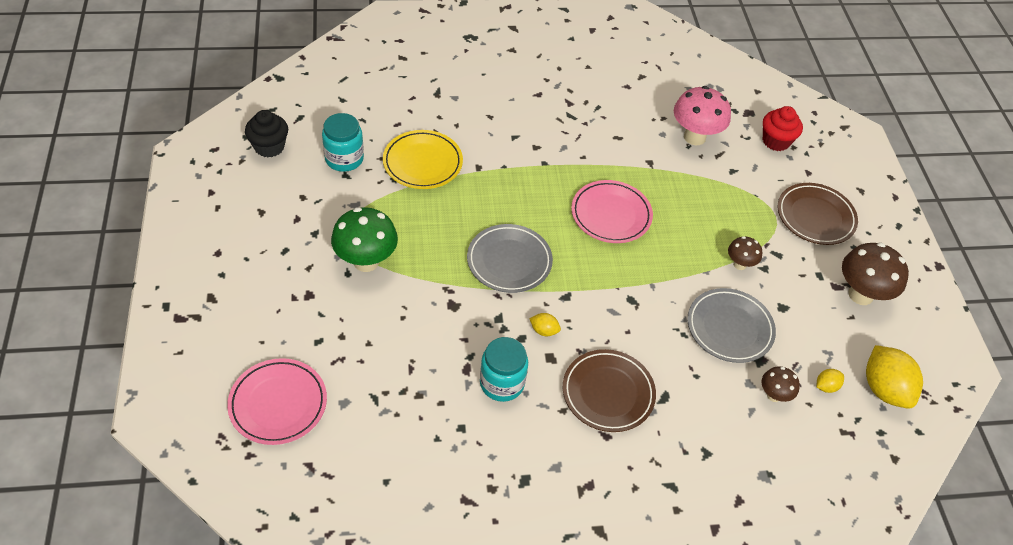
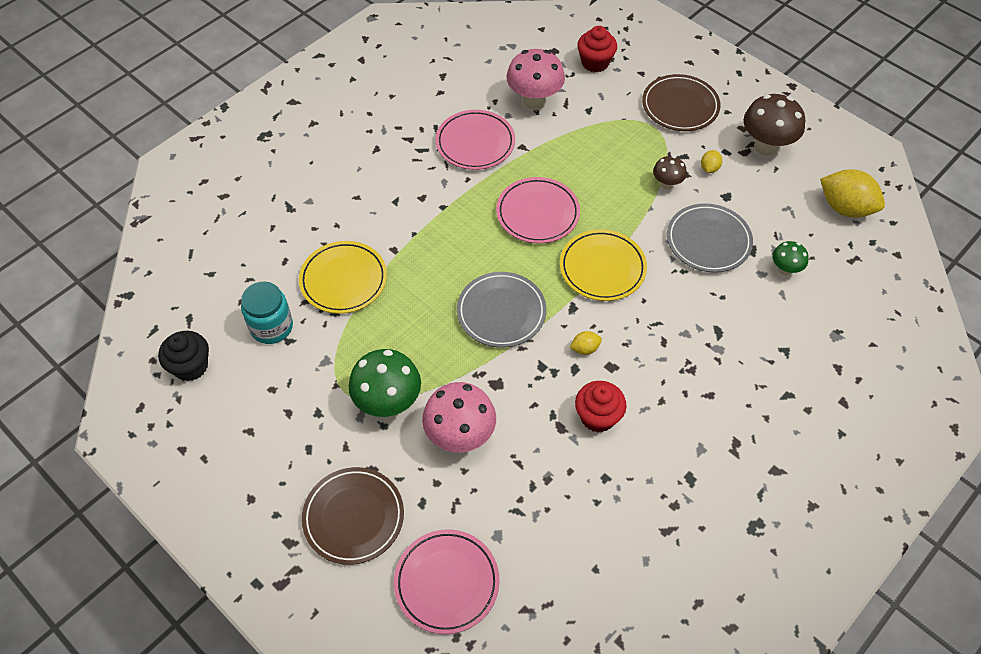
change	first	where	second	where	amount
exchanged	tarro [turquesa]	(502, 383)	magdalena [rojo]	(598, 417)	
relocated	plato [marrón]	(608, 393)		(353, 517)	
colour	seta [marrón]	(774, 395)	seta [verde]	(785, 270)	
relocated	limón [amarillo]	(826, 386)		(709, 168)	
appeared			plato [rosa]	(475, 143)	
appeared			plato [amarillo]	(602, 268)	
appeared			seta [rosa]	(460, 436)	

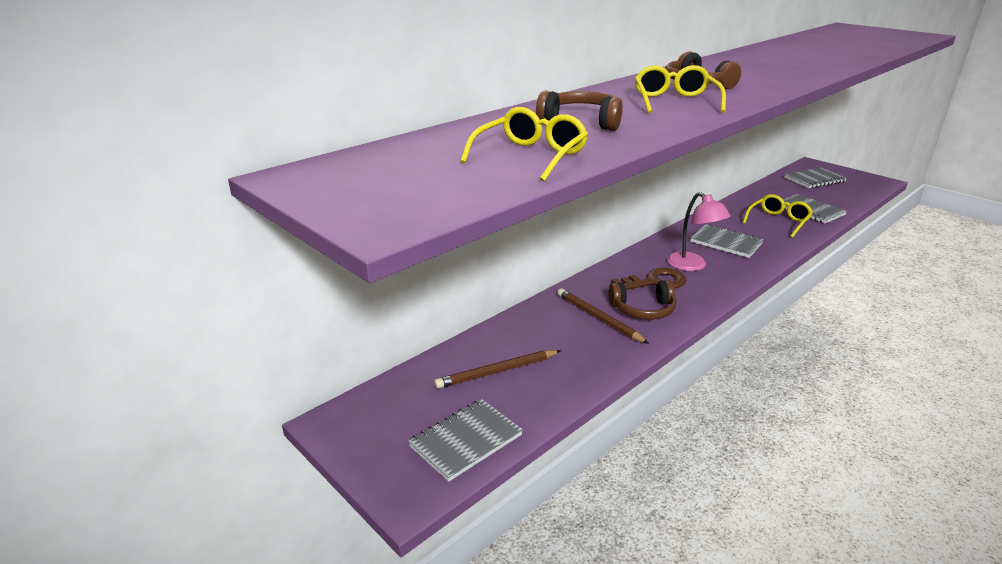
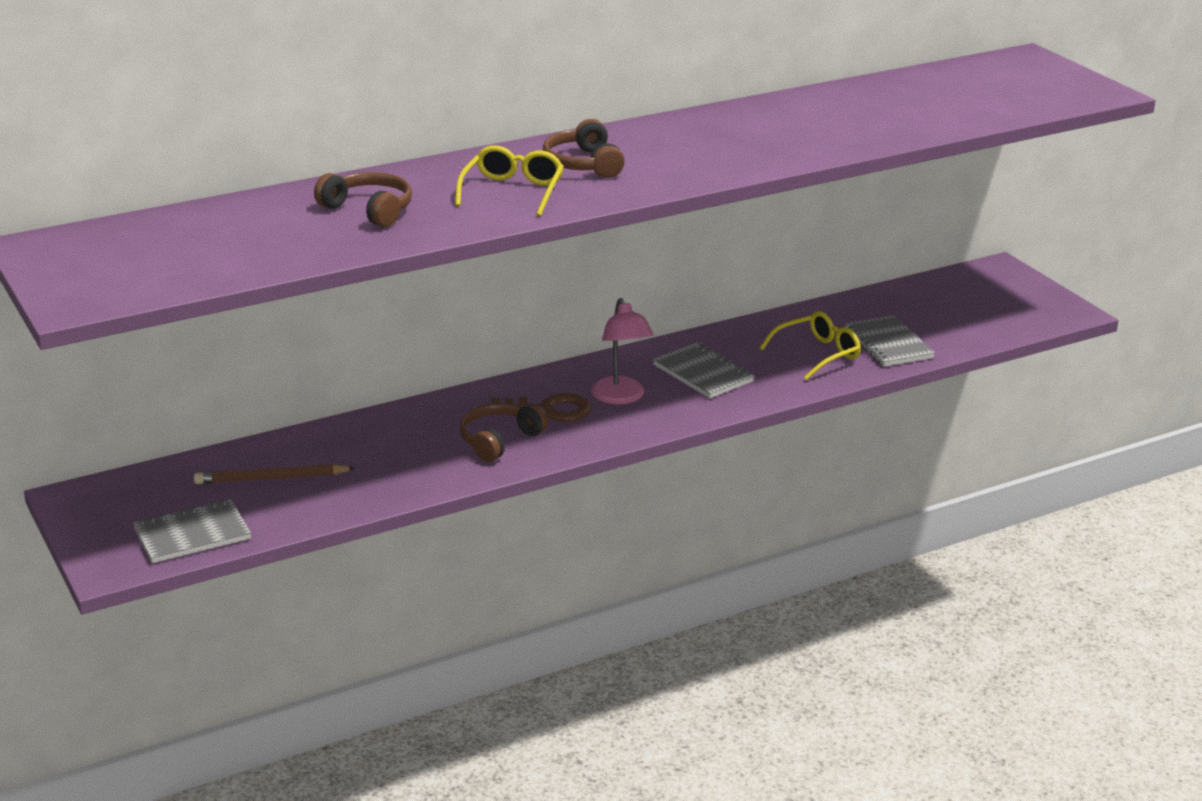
change	first	where	second	where	amount
missing	gafas [amarillo]	(530, 156)			
missing	cuaderno [gris]	(814, 180)			
spun	auriculares [marrón]	(643, 309)		(499, 440)	120 degrees clockwise
missing	lápiz [marrón]	(598, 318)			

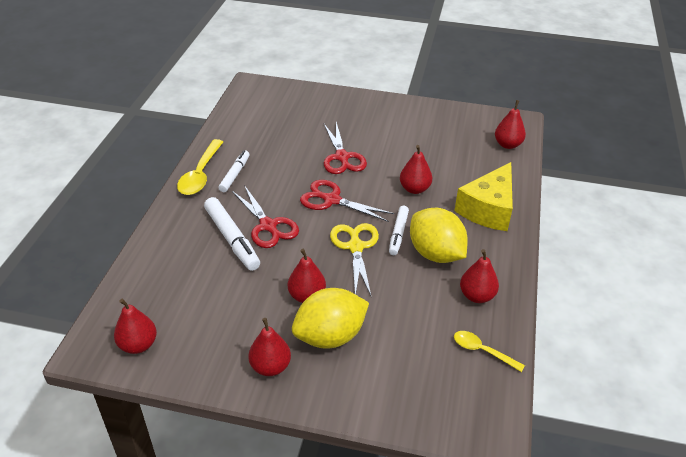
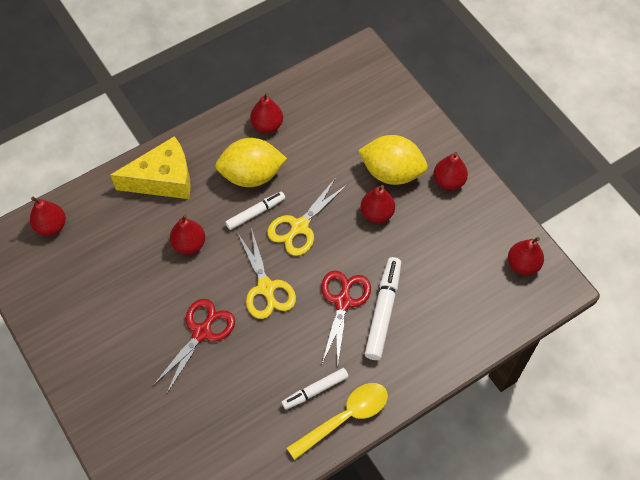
change	first	where	second	where	amount
colour	tijeras [rojo]	(332, 200)	tijeras [amarillo]	(266, 288)	
spun	limón [amarillo]	(435, 254)		(251, 175)	75 degrees clockwise
missing	cuchara [amarillo]	(482, 351)			

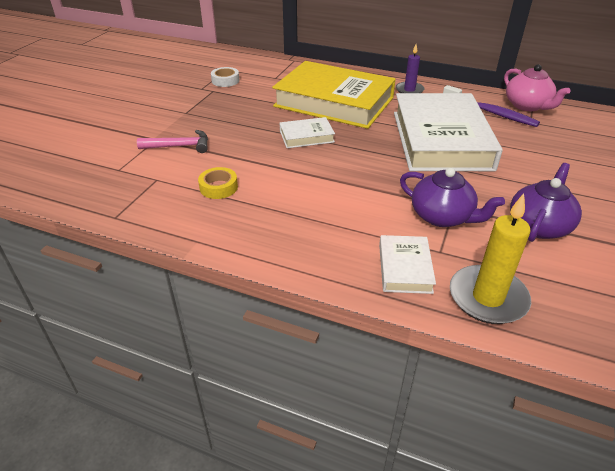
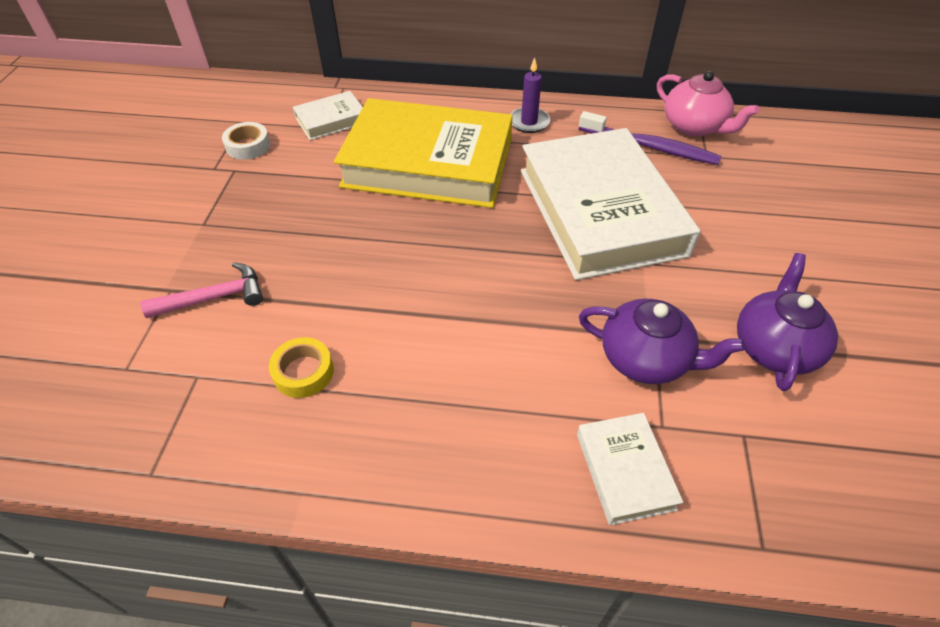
change	first	where	second	where	amount
relocated	libro [blanco]	(306, 136)		(331, 120)	
missing	vela [amarillo]	(487, 297)			

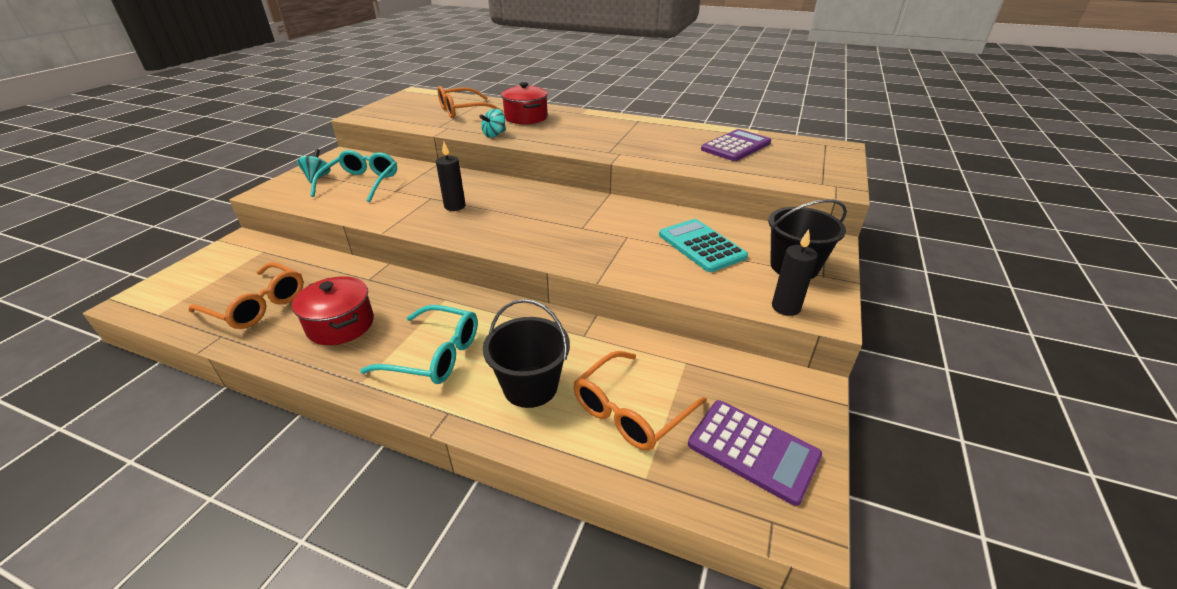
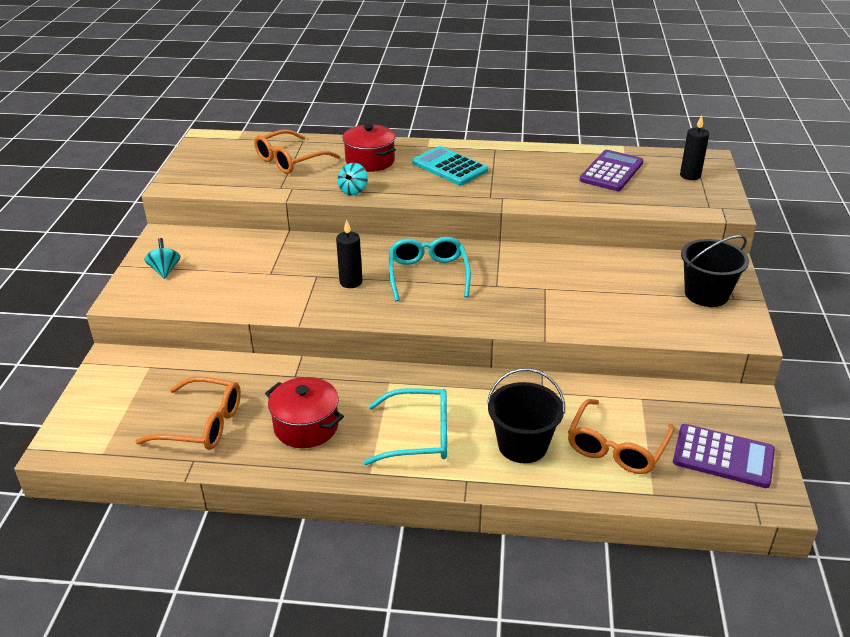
change	first	where	second	where	amount
relocated	gafas [turquesa]	(361, 183)		(428, 275)	
relocated	calculadora [turquesa]	(701, 246)		(449, 167)	
relocated	vela [negro]	(785, 307)		(690, 176)	

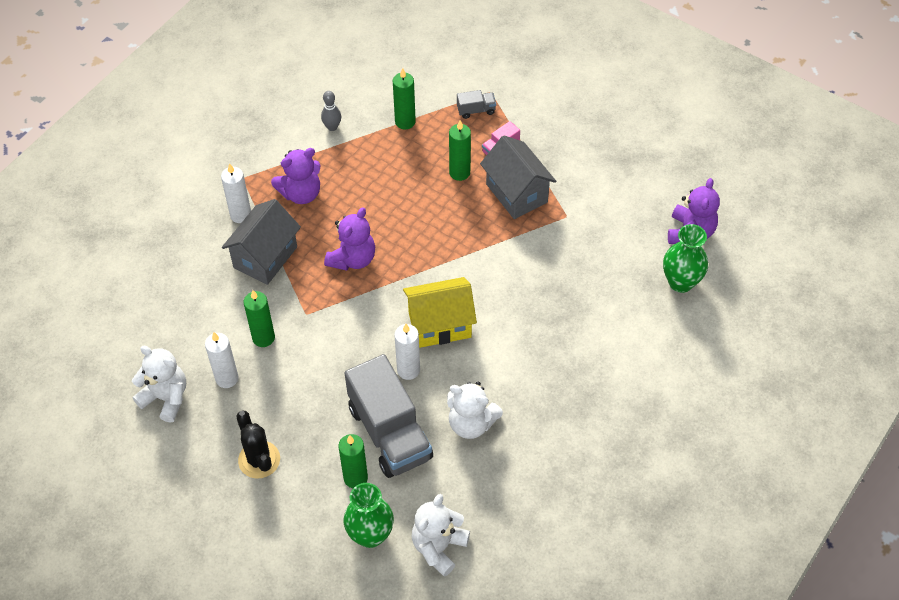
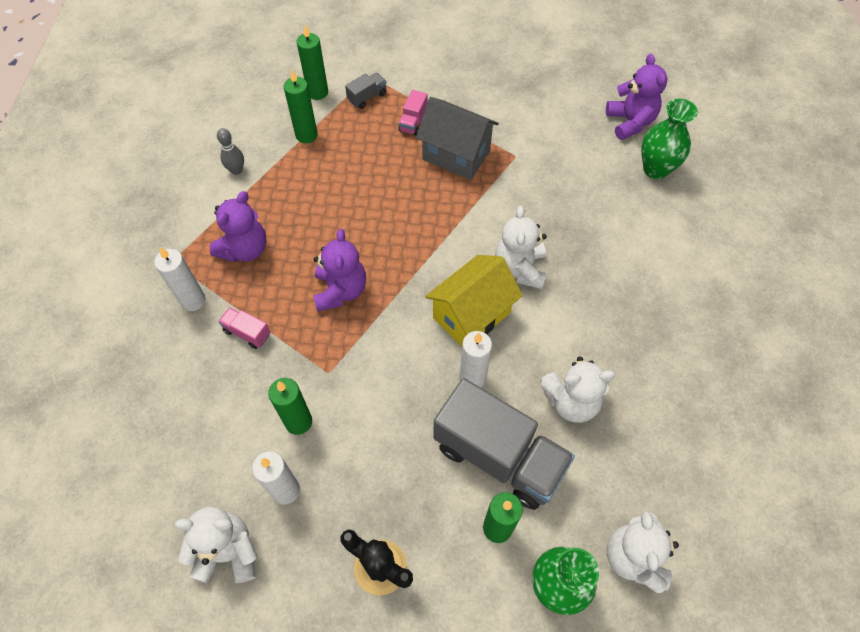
change	first	where	second	where	amount
relocated	vela [verde]	(459, 172)		(317, 92)	
exchanged	casa [gris]	(265, 257)	camión [rosa]	(247, 333)	
appeared			osito [blanco]	(519, 268)	

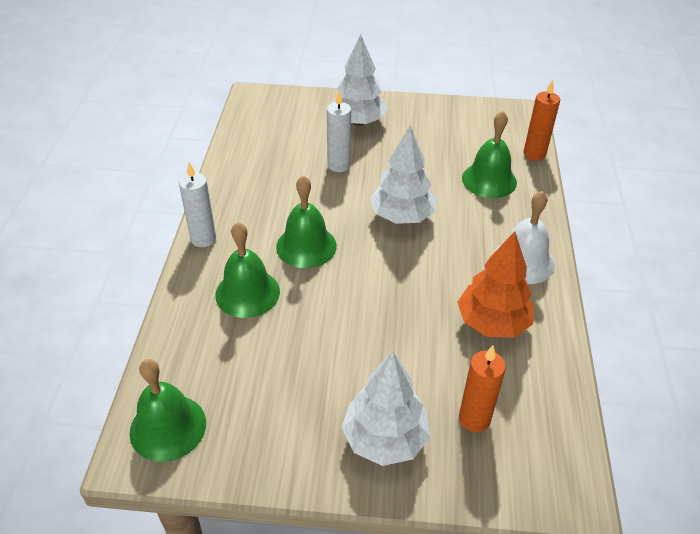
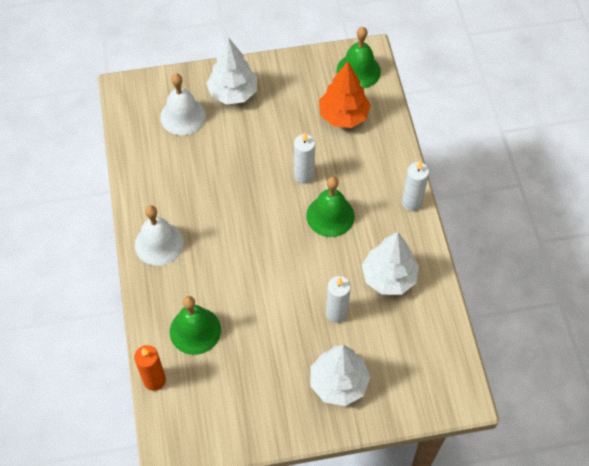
change	first	where	second	where	amount
relocated	árbol [blanco]	(402, 216)		(388, 277)	
missing	campana [verde]	(247, 293)			
relocated	árbol [naranja]	(492, 323)		(343, 116)	
exchanged	vela [naranja]	(474, 419)	campana [blanco]	(183, 116)	
appeared			vela [blanco]	(304, 175)	

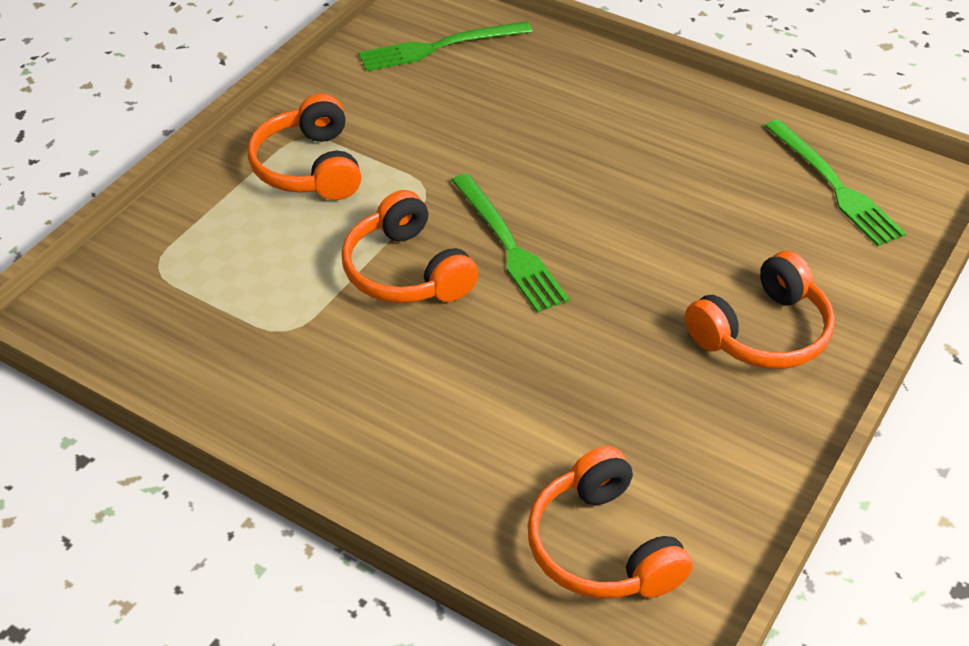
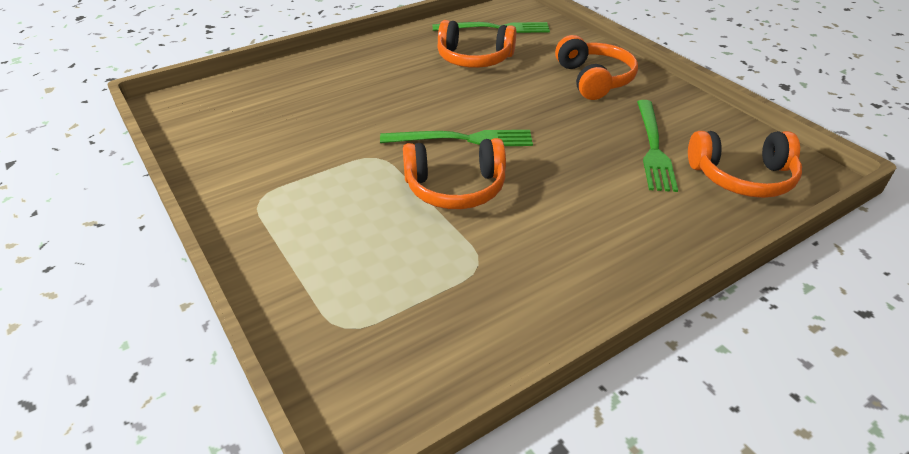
change	first	where	second	where	amount
relocated	tenedor [verde]	(439, 47)		(653, 147)	
relocated	auriculares [naranja]	(309, 167)		(474, 58)	

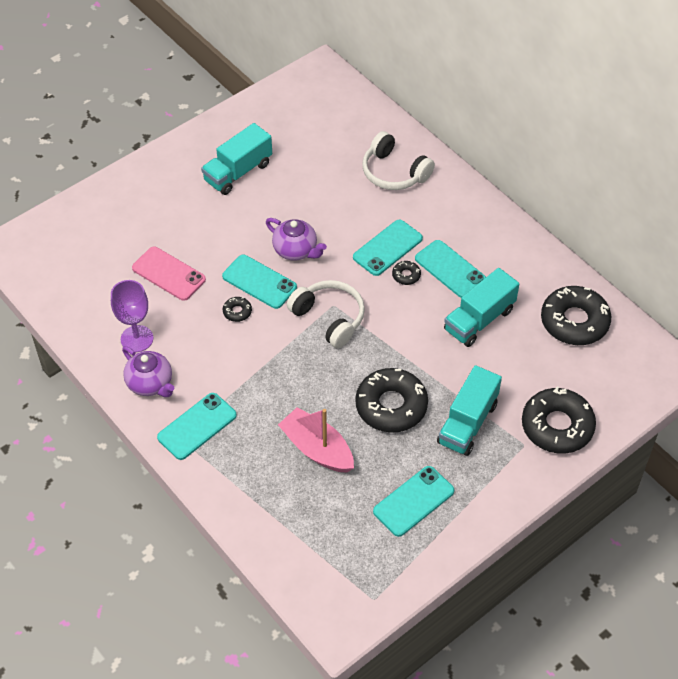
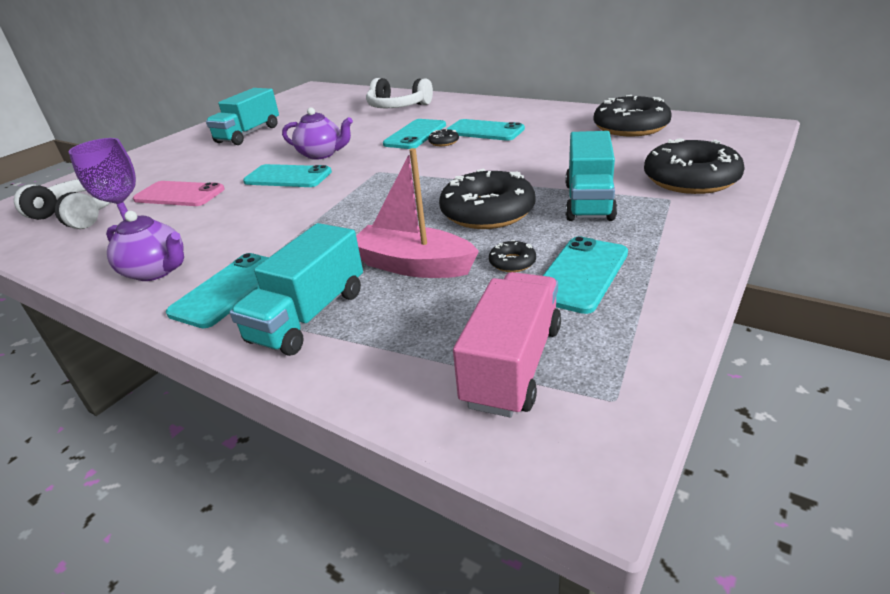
change	first	where	second	where	amount
relocated	camión [turquesa]	(479, 320)		(309, 316)	
relocated	auriculares [blanco]	(329, 318)		(78, 215)	
relocated	rosquilla [negro]	(237, 312)		(512, 262)	
appeared			camión [rosa]	(512, 365)	

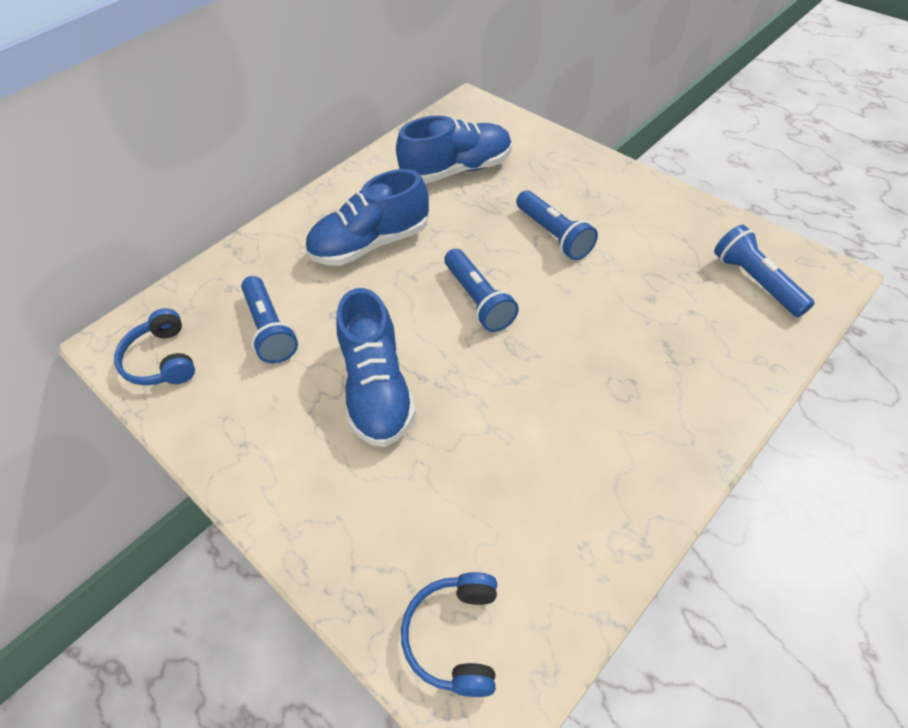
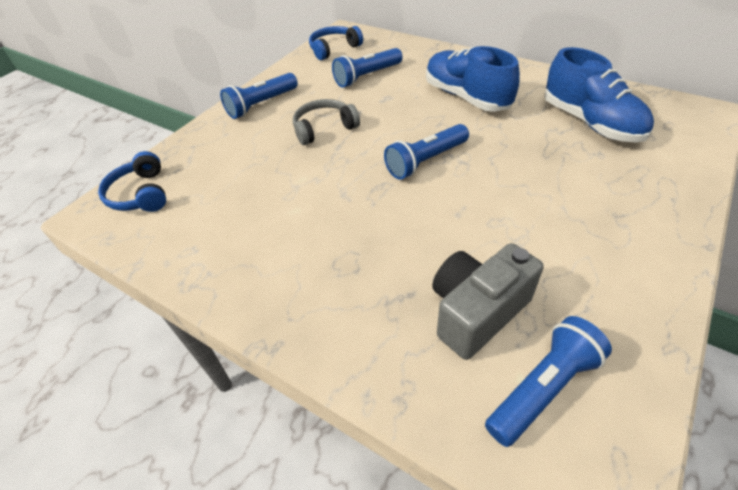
change	first	where	second	where	amount
relocated	lámpara de mano [azul]	(554, 235)		(261, 105)	
exchanged	zapato [azul]	(377, 389)	auriculares [gris]	(324, 128)	
spun	auriculares [azul]	(455, 637)		(141, 194)	105 degrees counterclockwise
appeared			cámara [gris]	(477, 312)	

